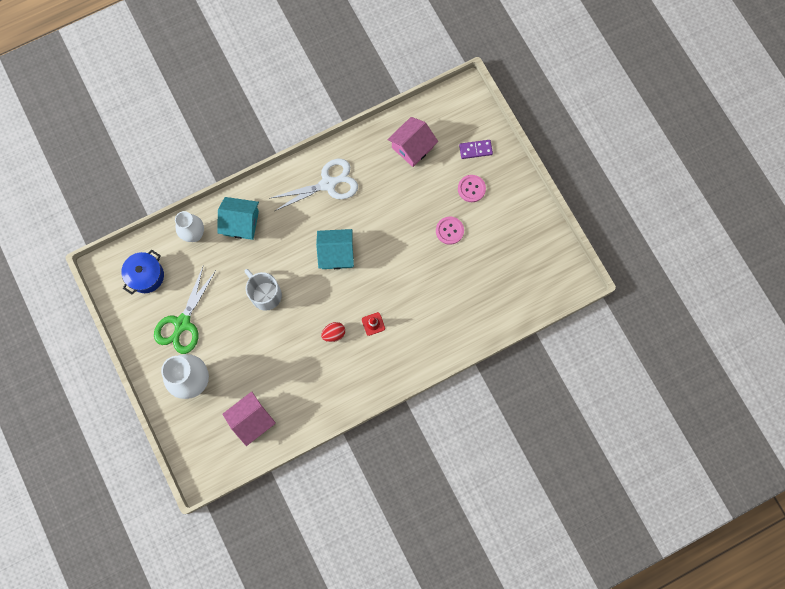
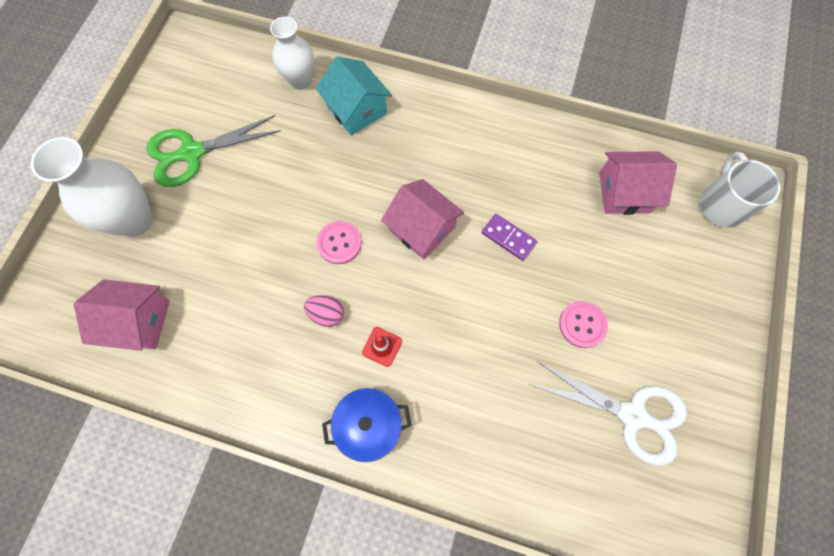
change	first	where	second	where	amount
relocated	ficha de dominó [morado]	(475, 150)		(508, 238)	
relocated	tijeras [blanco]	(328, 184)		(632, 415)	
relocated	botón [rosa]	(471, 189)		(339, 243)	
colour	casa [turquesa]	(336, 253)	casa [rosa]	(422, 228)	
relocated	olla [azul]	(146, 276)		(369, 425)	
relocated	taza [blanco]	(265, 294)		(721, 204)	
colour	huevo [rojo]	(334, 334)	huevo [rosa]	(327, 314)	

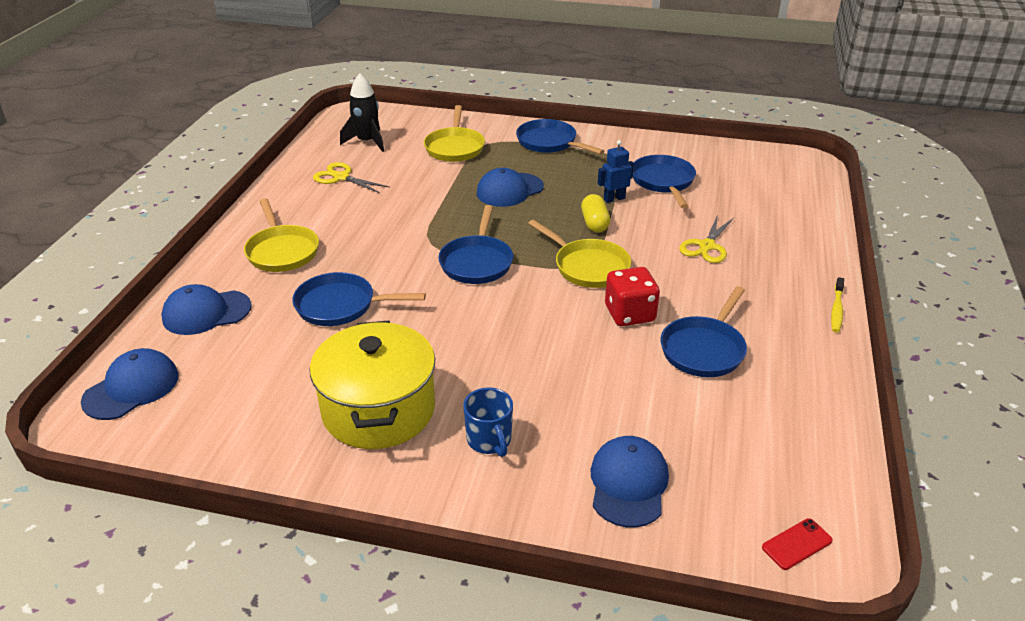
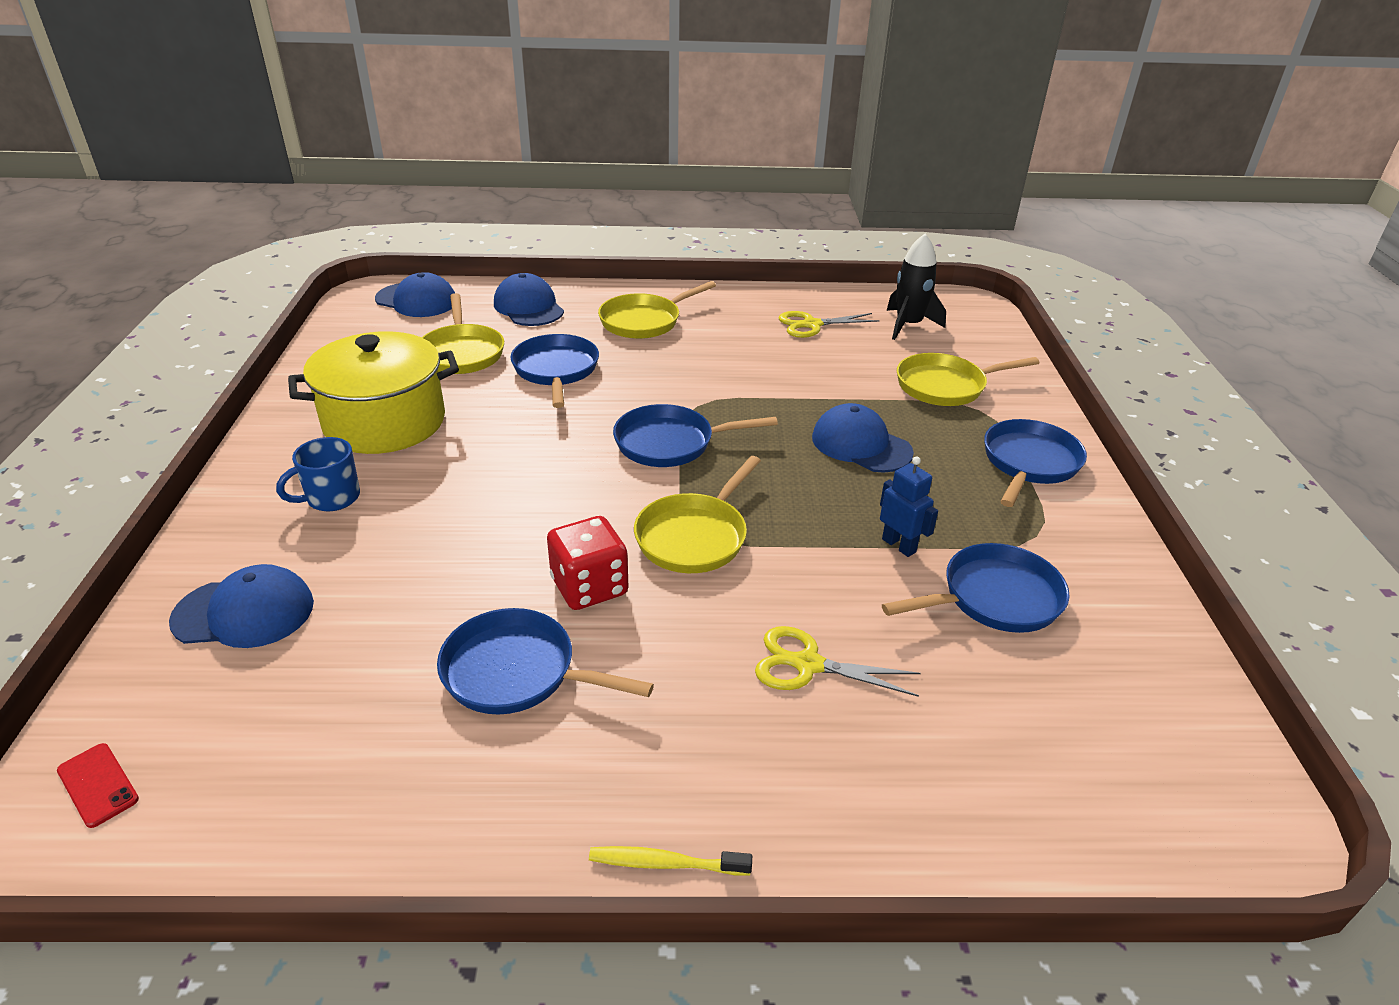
change	first	where	second	where	amount
spun	tijeras [amarillo]	(341, 177)		(812, 325)	120 degrees counterclockwise
missing	cápsula [amarillo]	(594, 223)			
appeared			sartén [amarillo]	(461, 353)	

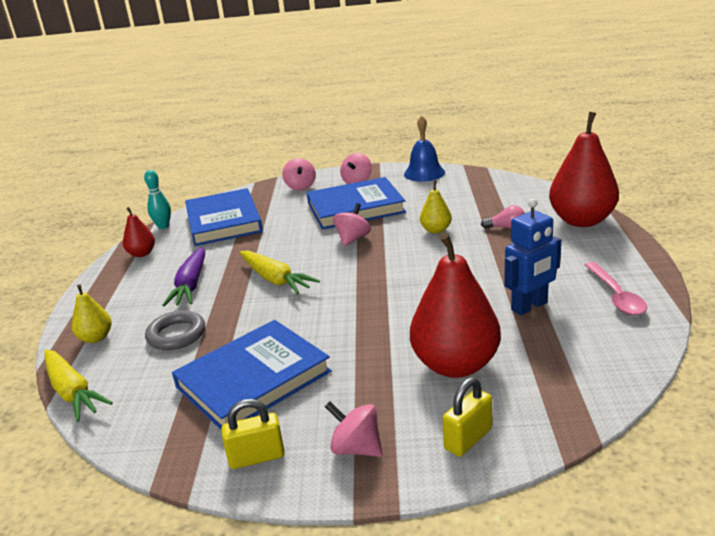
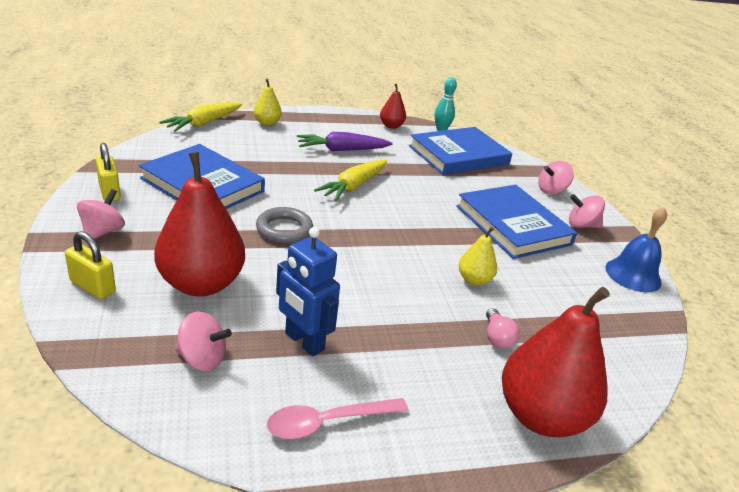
change	first	where	second	where	amount
relocated	peonza [rosa]	(353, 239)		(202, 359)	
relocated	anillo [gris]	(176, 335)		(284, 229)	

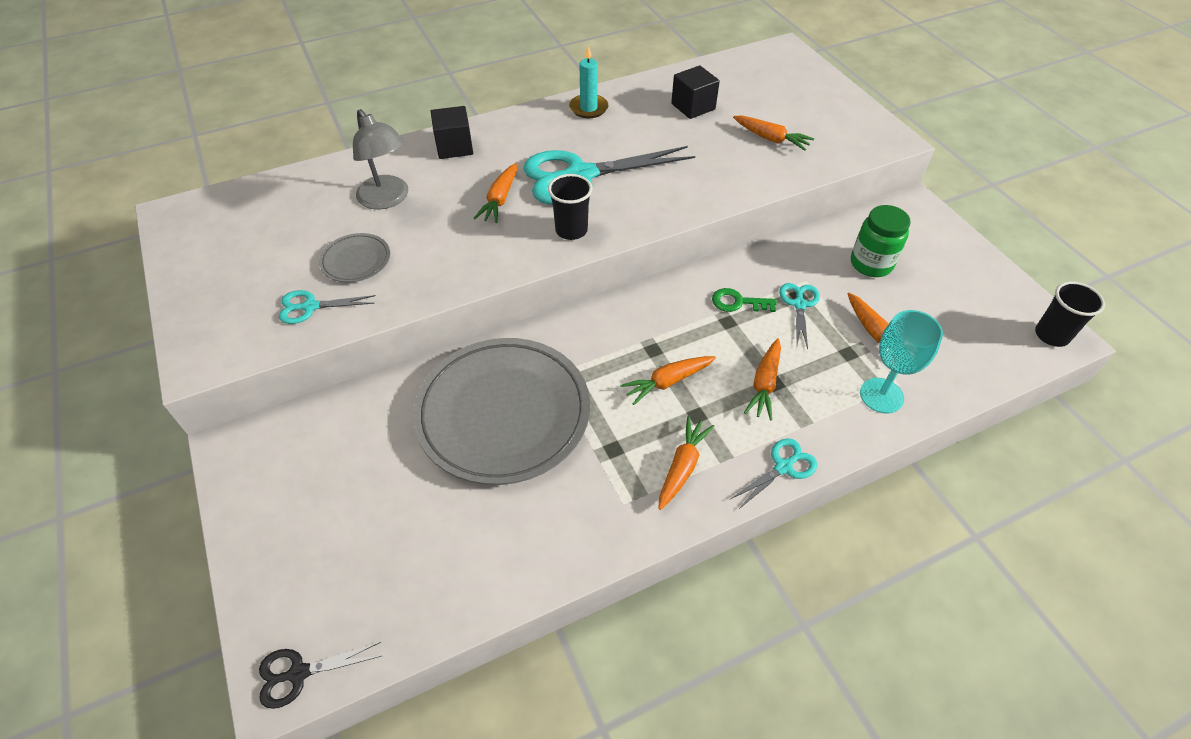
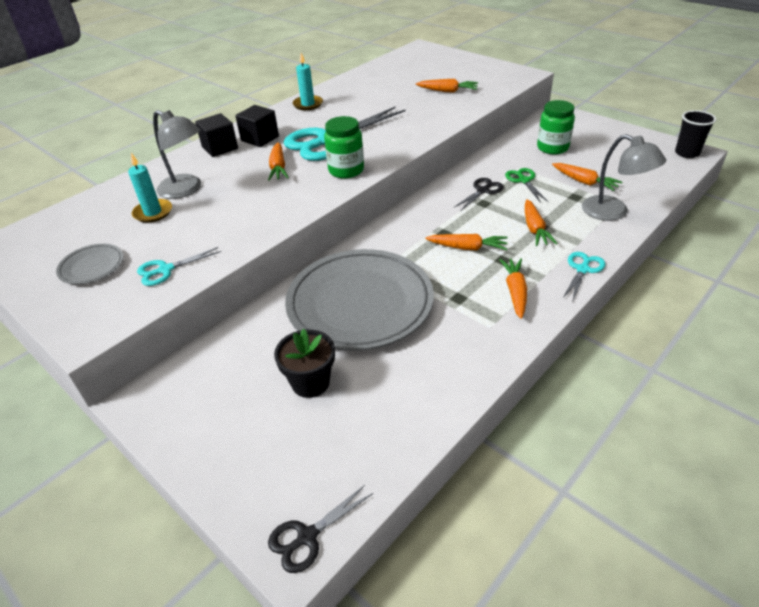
change	first	where	second	where	amount
relocated	cubo [negro]	(693, 106)		(260, 138)	
exchanged	vaso [negro]	(571, 230)	tarro [verde]	(346, 170)	
relocated	plato [gris]	(356, 260)		(92, 267)	
colour	tijeras [turquesa]	(799, 304)	tijeras [verde]	(524, 180)	
exchanged	llave [verde]	(738, 302)	tijeras [negro]	(483, 191)	
exchanged	copa [turquesa]	(881, 395)	lámpara [gris]	(613, 212)	
spun	zanahoria [naranja]	(667, 382)		(468, 248)	120 degrees counterclockwise
appeared			vela [turquesa]	(153, 212)	
appeared			maceta [negro]	(310, 382)	

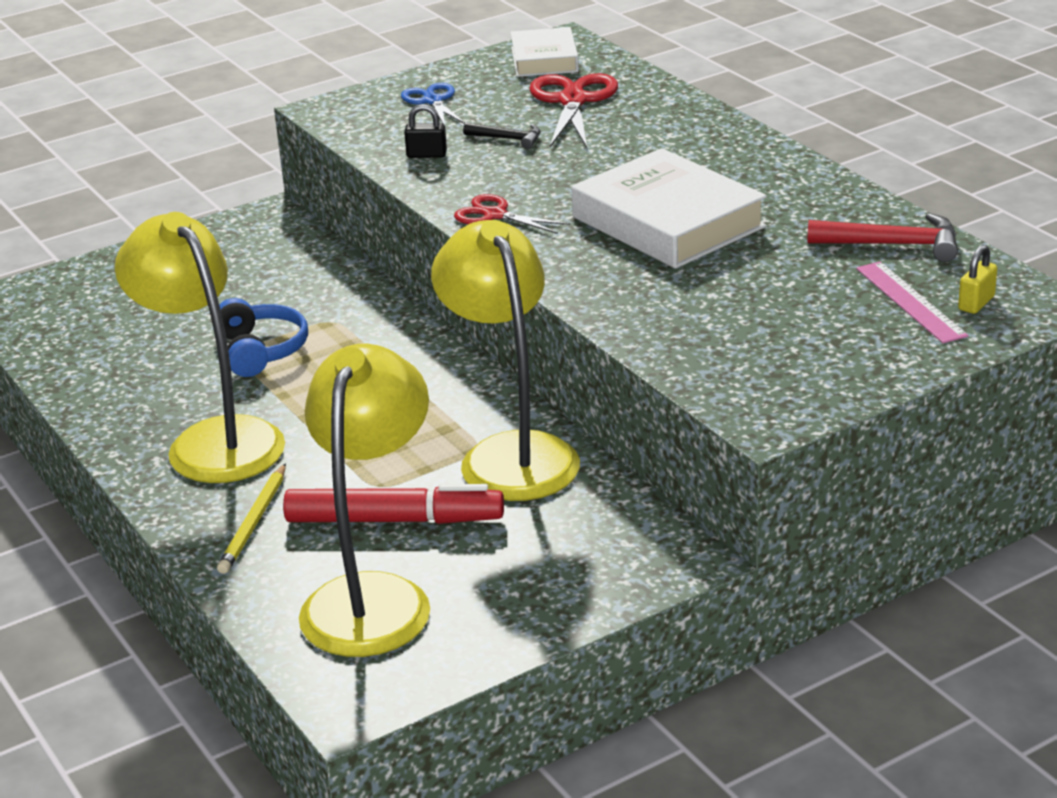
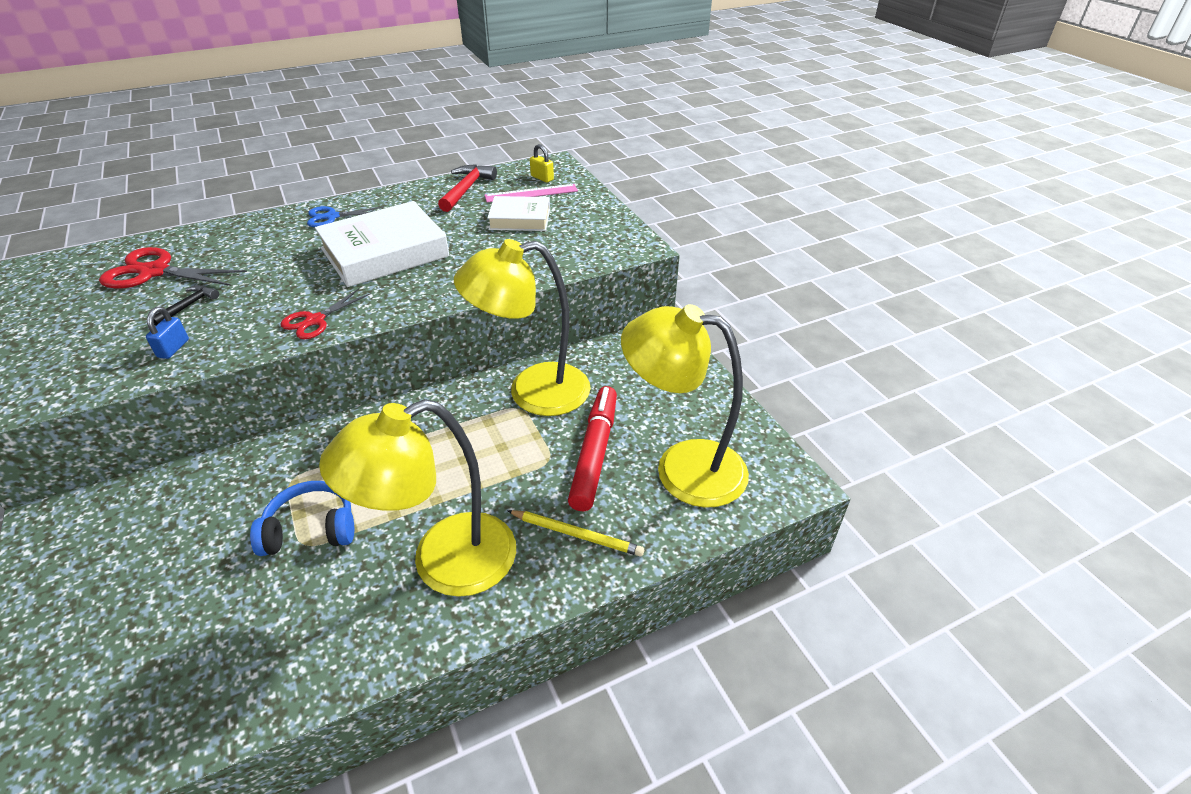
change	first	where	second	where	amount
relocated	libro [blanco]	(544, 59)		(520, 219)	
relocated	tijeras [azul]	(432, 101)		(332, 217)	
colour	candado [negro]	(426, 155)	candado [azul]	(173, 348)	

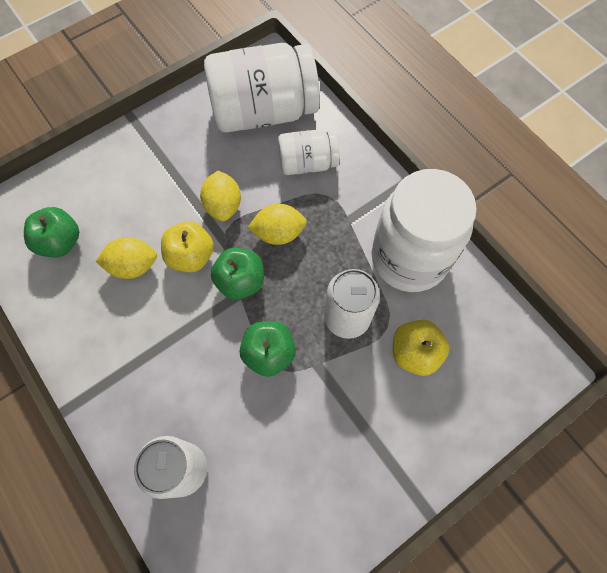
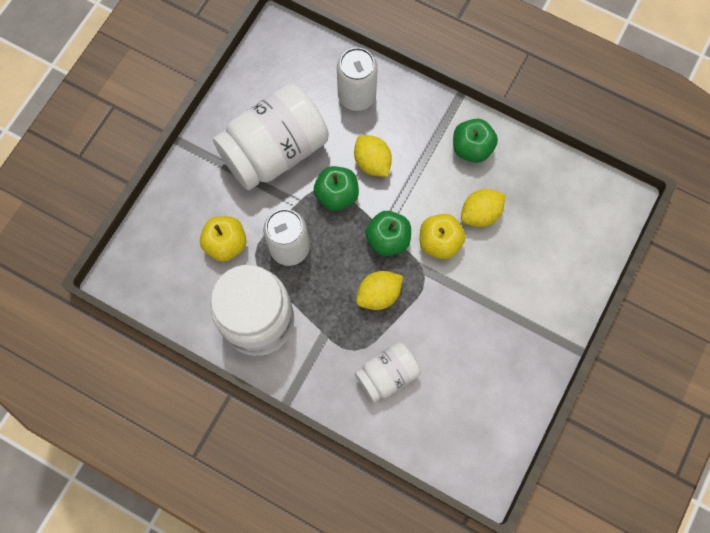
change	first	where	second	where	amount
relocated	tarro [blanco]	(264, 111)		(275, 151)	
relocated	limón [amarillo]	(223, 205)		(372, 162)	
relocated	manzana [verde]	(60, 242)		(471, 148)	

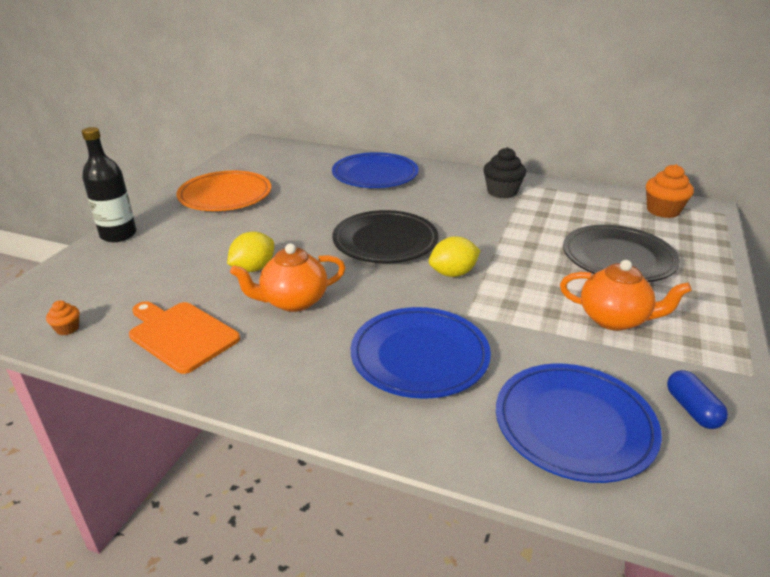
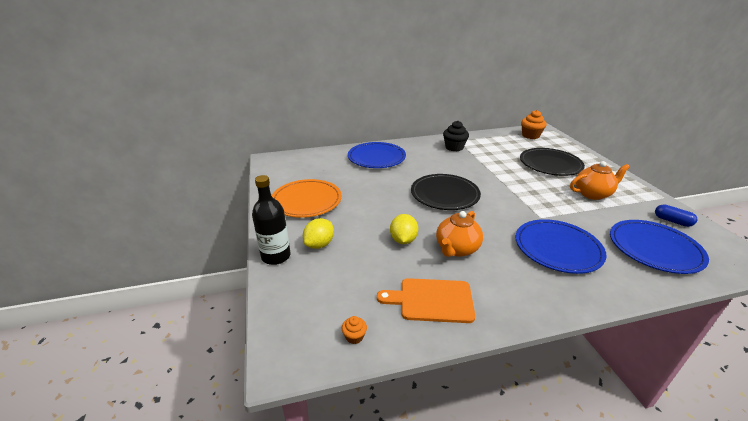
change	first	where	second	where	amount
relocated	limón [amarillo]	(453, 273)		(319, 244)	

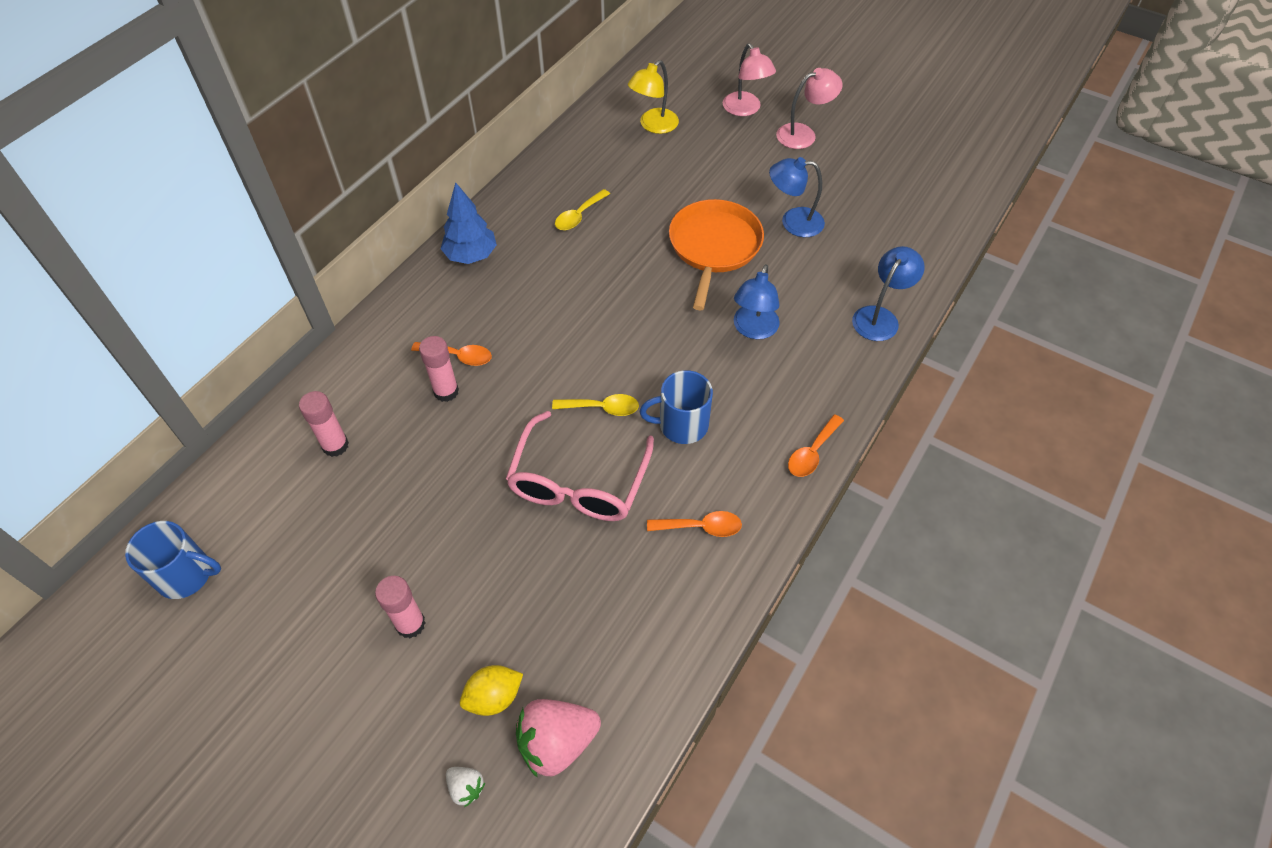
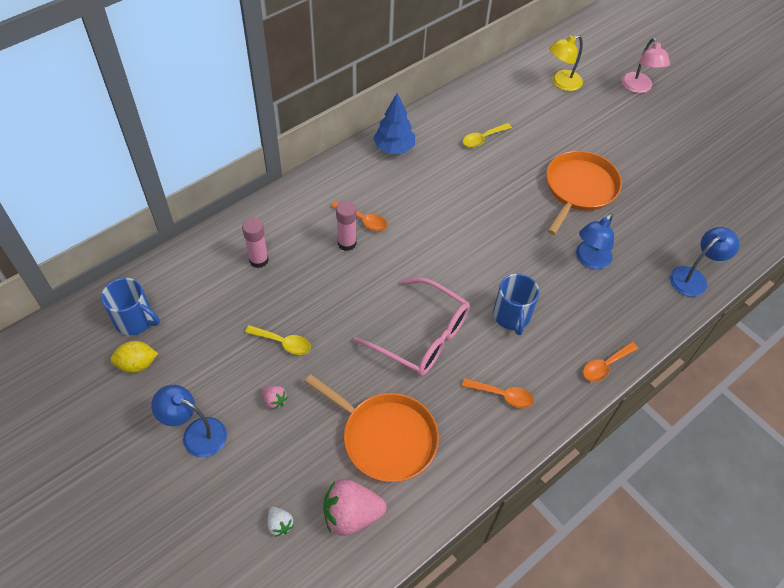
change	first	where	second	where	amount
missing	lámpara [rosa]	(803, 134)			
relocated	lámpara [azul]	(793, 222)		(196, 433)	
spun	taza [azul]	(681, 425)		(511, 316)	105 degrees counterclockwise
relocated	cuchara [amarillo]	(602, 408)		(283, 343)	
spun	gafas [rosa]	(578, 483)		(422, 336)	90 degrees counterclockwise
exchanged	barra de pegamento [rosa]	(410, 624)	fresa [rosa]	(274, 400)	
relocated	limón [amarillo]	(494, 697)		(137, 364)	
appeared			sartén [naranja]	(385, 437)	

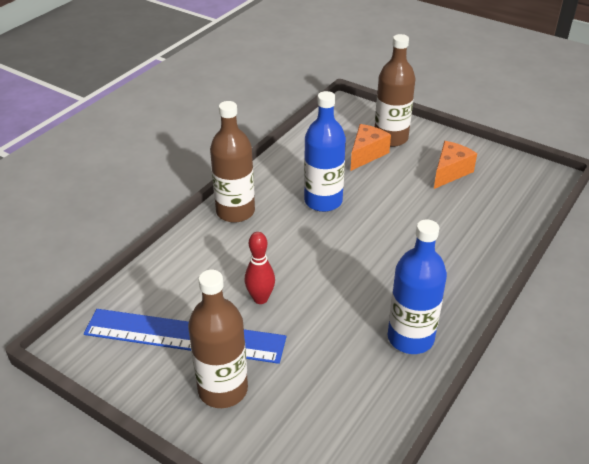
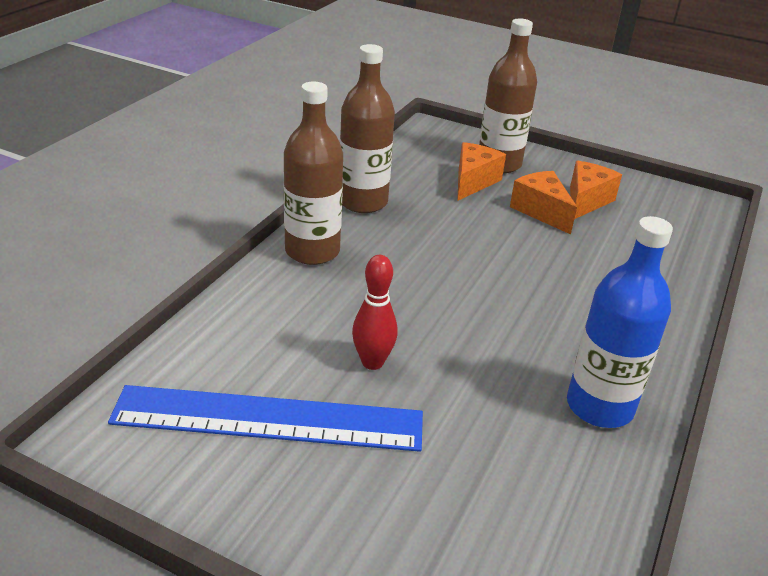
change	first	where	second	where	amount
missing	botella [azul]	(323, 201)			
relocated	botella [marrón]	(223, 389)		(363, 202)	
appeared			queso [naranja]	(541, 211)	

